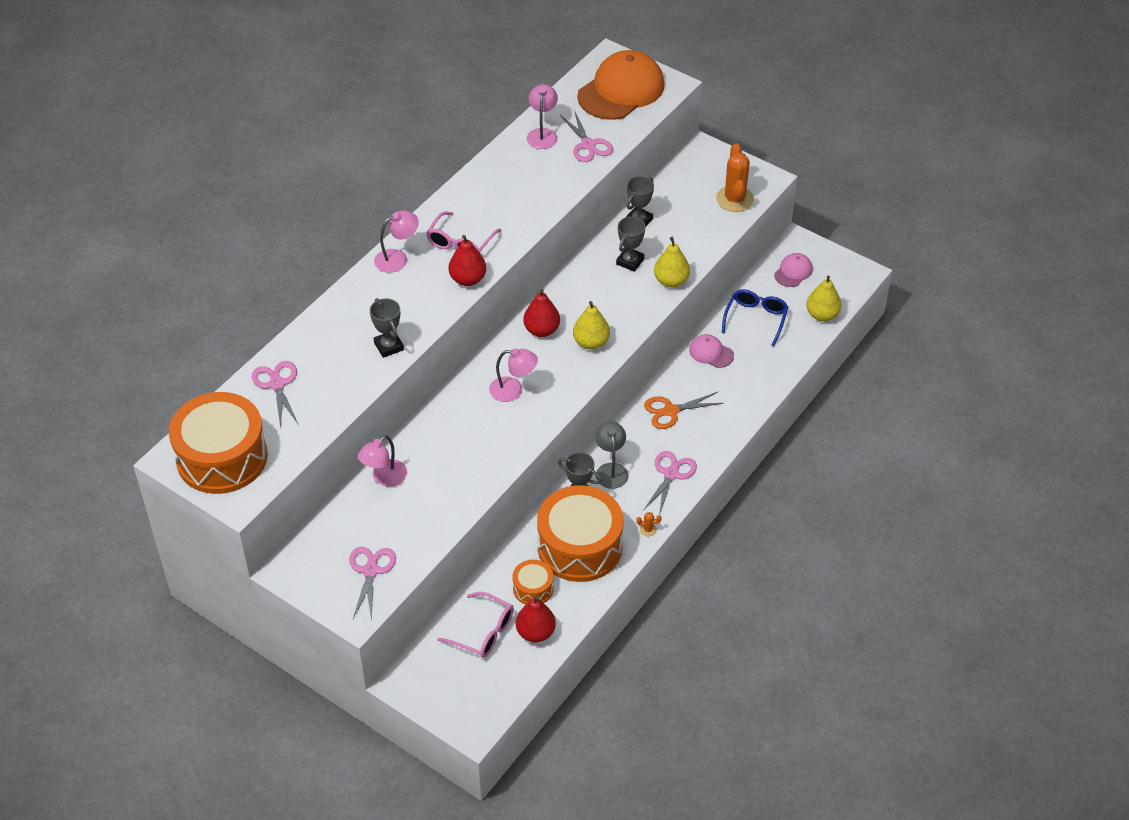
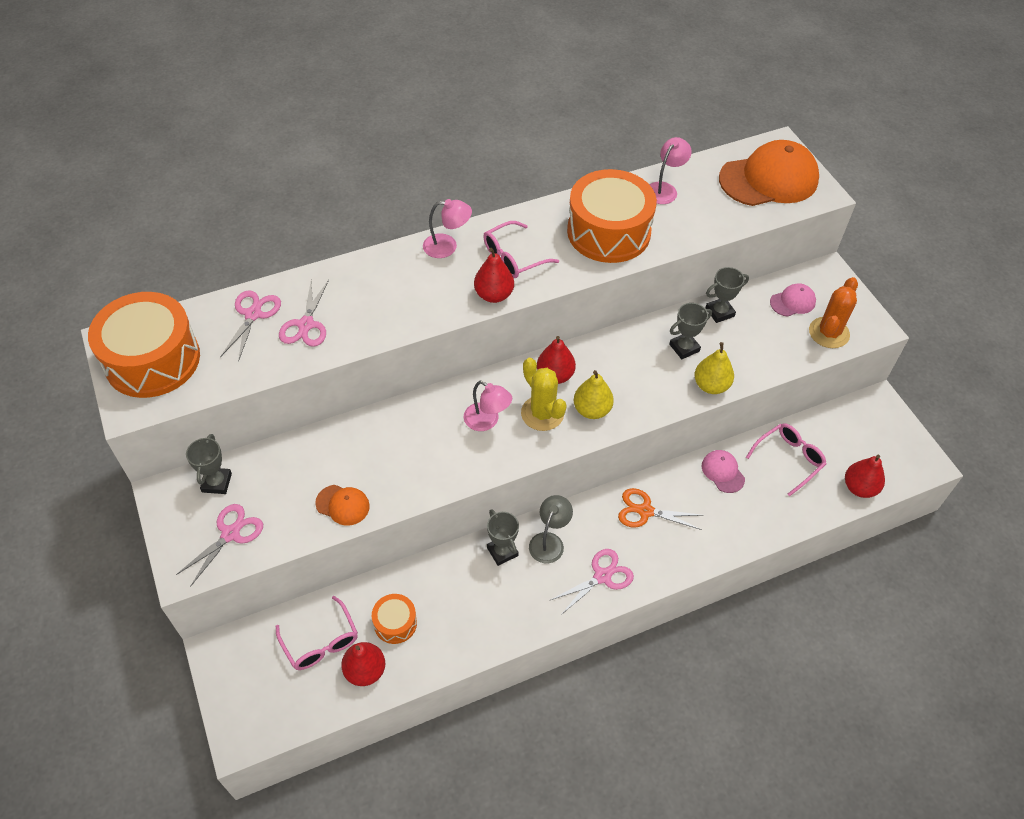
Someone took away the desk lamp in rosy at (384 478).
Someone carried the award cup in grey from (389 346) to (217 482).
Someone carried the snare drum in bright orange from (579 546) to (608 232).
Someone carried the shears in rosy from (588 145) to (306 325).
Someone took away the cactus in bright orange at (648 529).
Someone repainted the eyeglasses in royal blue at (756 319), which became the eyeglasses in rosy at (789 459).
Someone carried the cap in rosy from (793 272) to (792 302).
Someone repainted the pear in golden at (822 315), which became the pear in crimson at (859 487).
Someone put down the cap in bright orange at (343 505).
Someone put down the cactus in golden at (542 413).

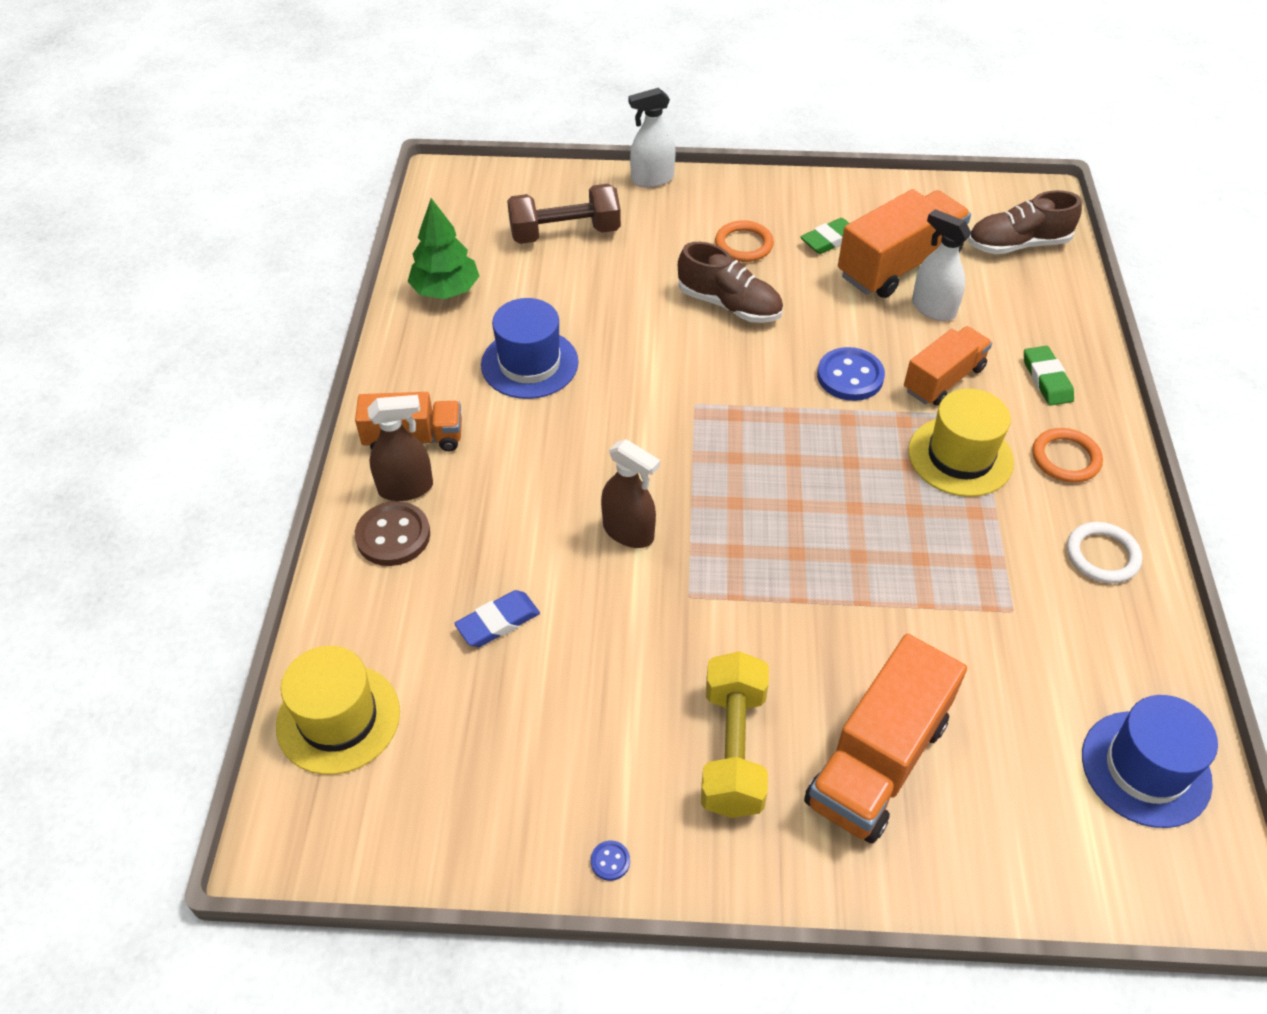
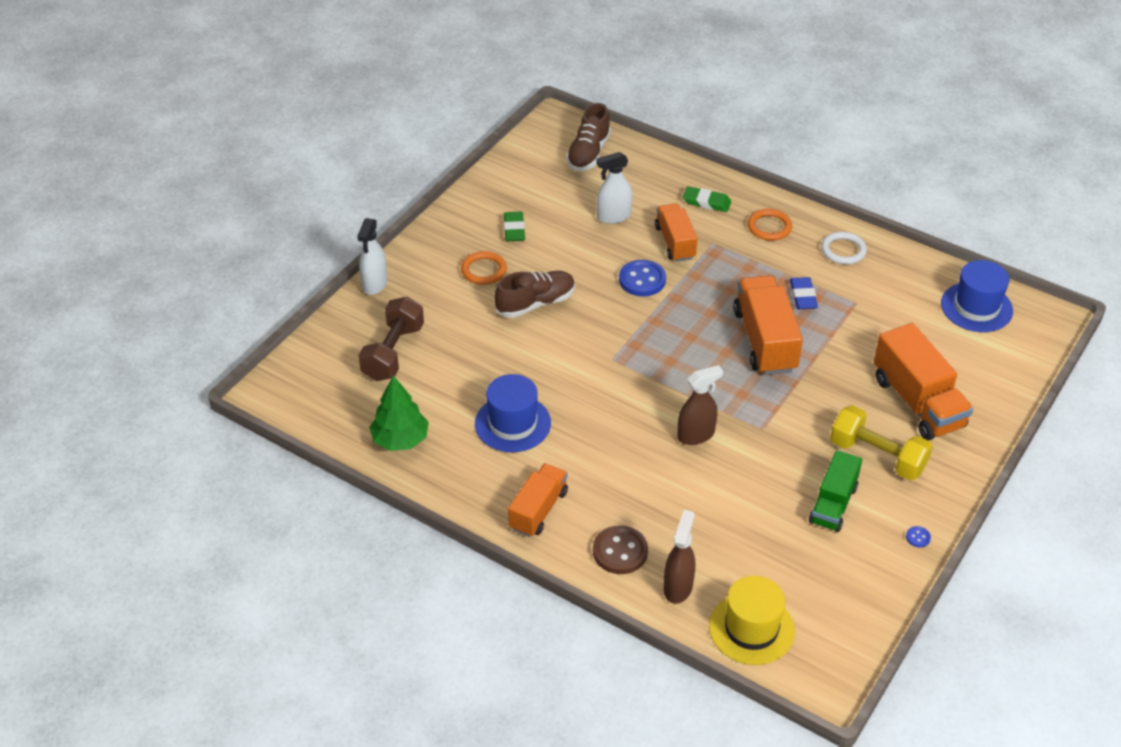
Someone carried the sprayer in russet from (406 488) to (678 587).
Someone carried the pencil eraser in royal blue from (498 622) to (803 296).
Someone carried the lorry in bright orange from (899 265) to (765 340).
Someone took away the tall hat in golden at (960 456).
Someone put down the lorry in leaf-green at (833 504).

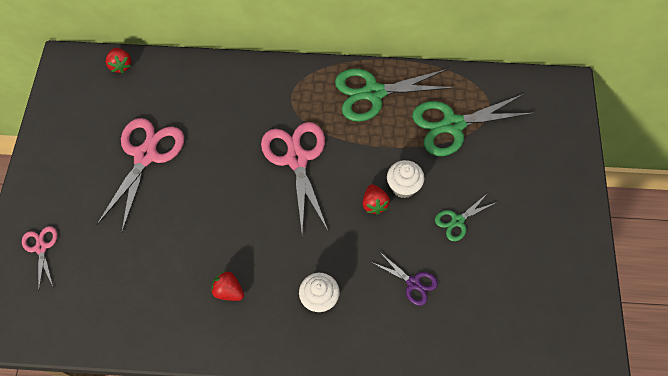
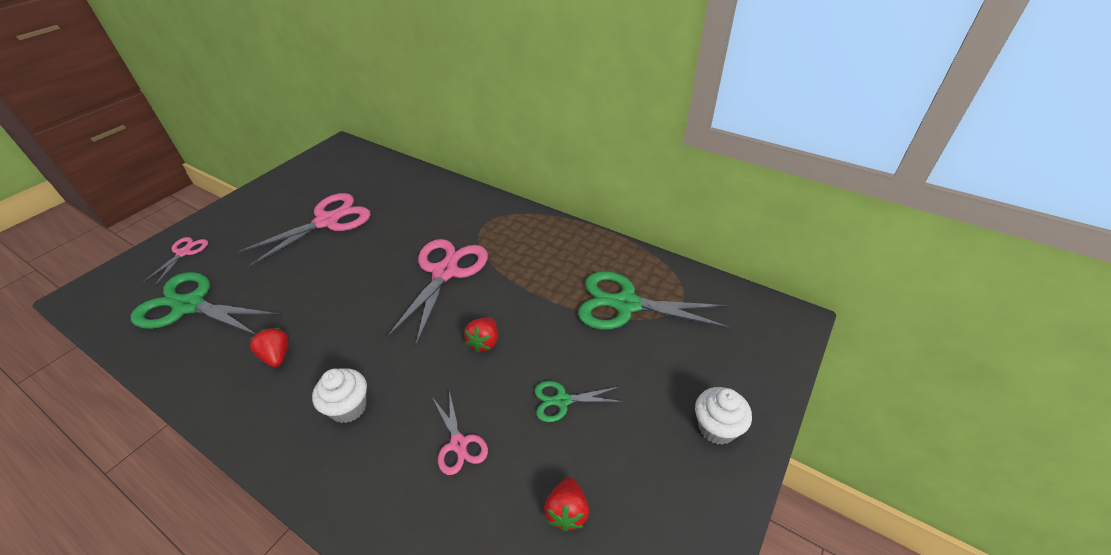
Someone carried the berry in crimson from (121 65) to (567 511).
Someone carried the shears in leaf-green from (373 93) to (189 306).
Someone repainted the shears in violet at (413 283), which became the shears in rosy at (459 444).
Someone carried the muffin in white from (403 186) to (716 427).

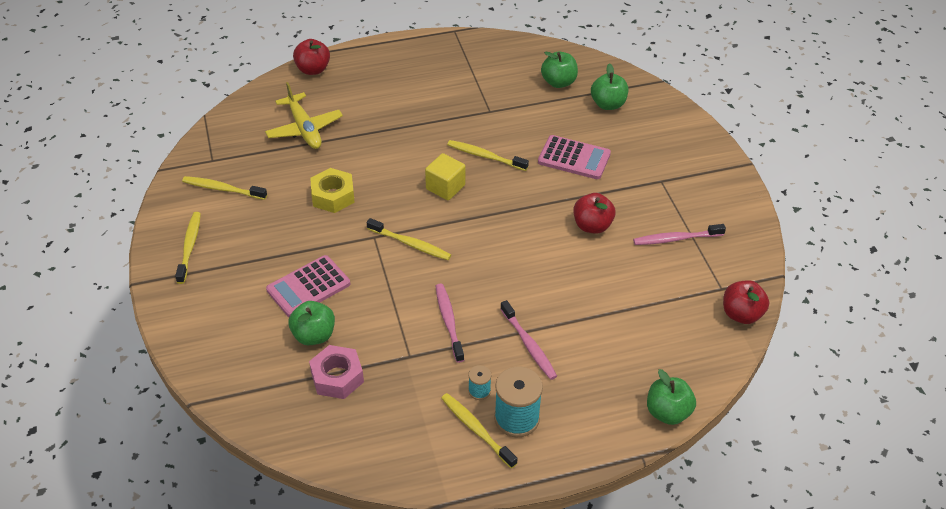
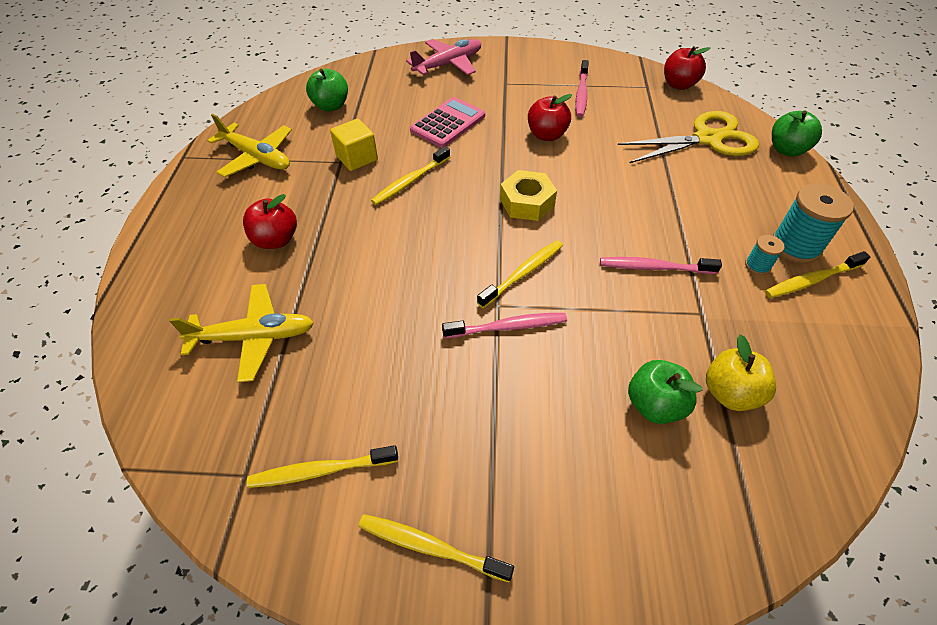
Someone rotated the tooth brush in golden at (222 189) by 45 degrees clockwise.
Someone took away the pocket calculator in rosy at (308 287).
Someone carried the apple in crimson from (313 69) to (276 240).
Someone swapped the nut in rosy at (337 377) for the apple in golden at (730 393).
Someone carried the nut in golden from (333 196) to (527 202).
Someone carried the solid cube in golden from (445 187) to (357 158).
Someone carried the tooth brush in rosy from (529 345) to (508 327).
Someone took away the apple in leaf-green at (608 104).
Someone put down the plane in golden at (257 157).
Someone put down the plane in rosy at (448 64).
Someone put down the shears in golden at (707 139).

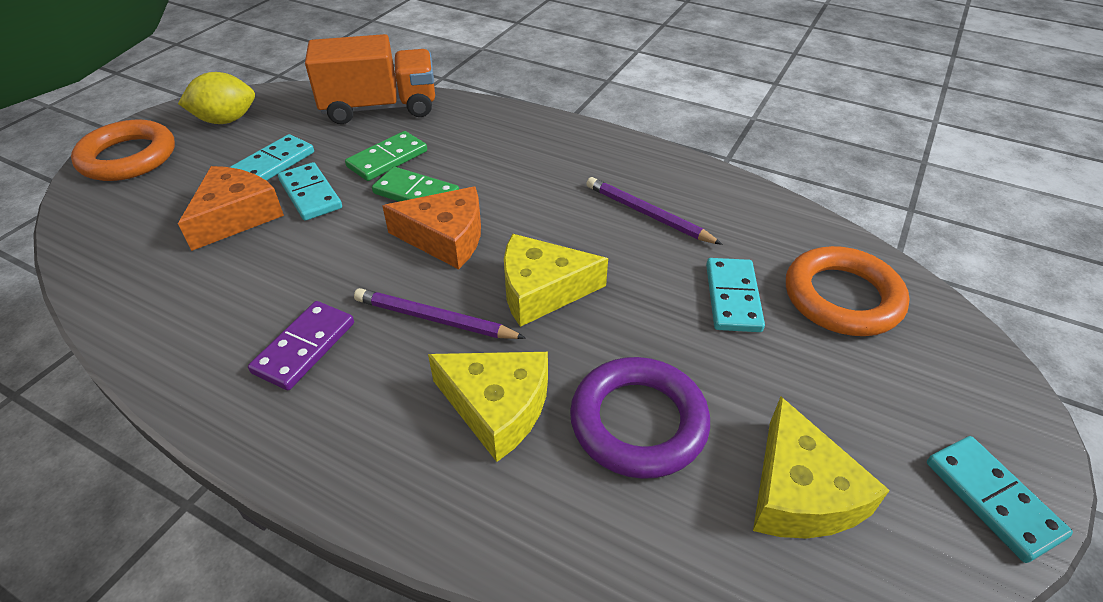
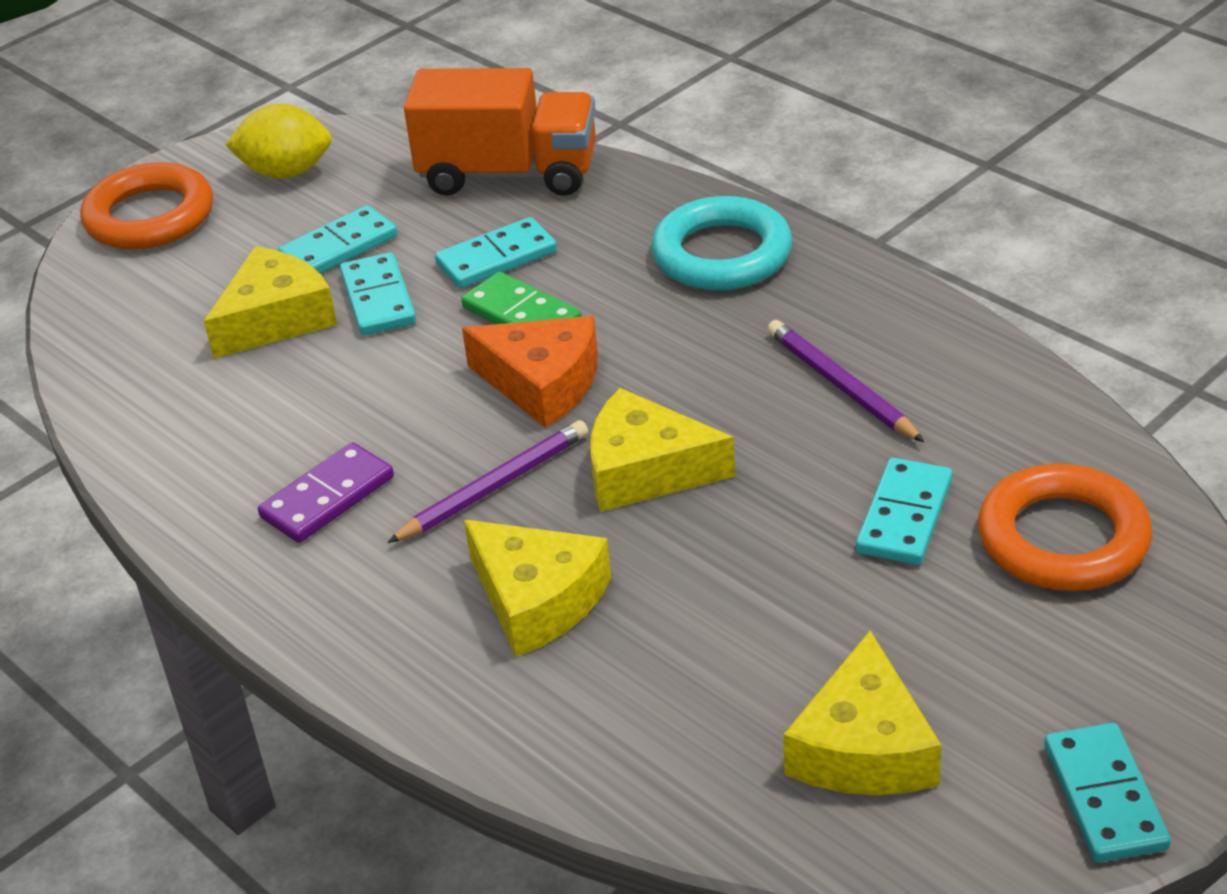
Someone repainted the cheese in bright orange at (236 216), which became the cheese in golden at (276 318).
Someone repainted the domino piece in leaf-green at (387 159), which became the domino piece in teal at (496 258).
Someone rotated the pencil in violet at (434 319) by 105 degrees clockwise.
Someone took away the hoop in violet at (638 422).
Someone put down the hoop in teal at (722 254).

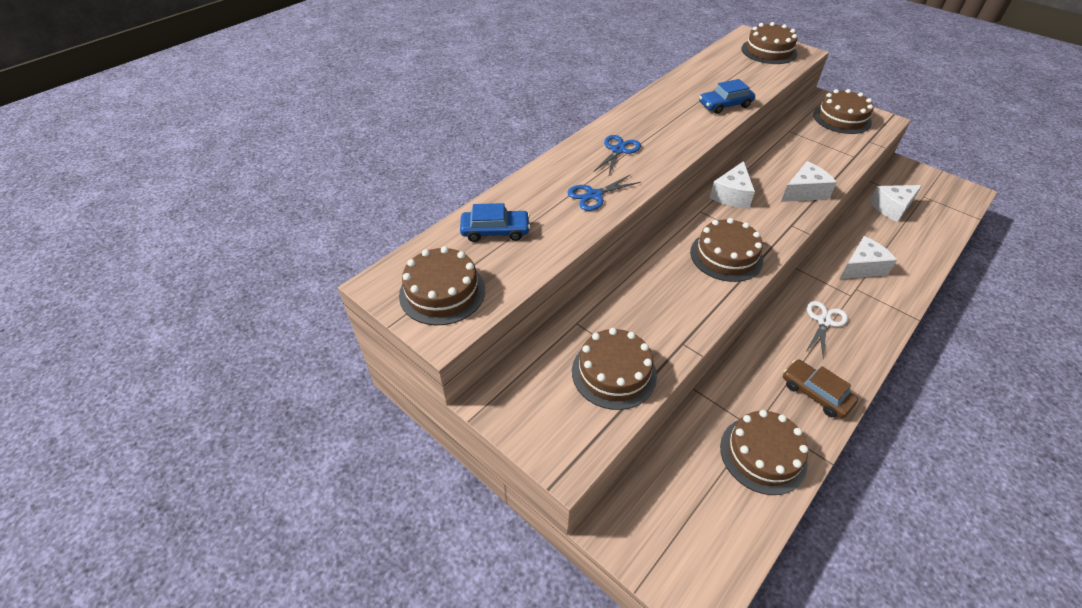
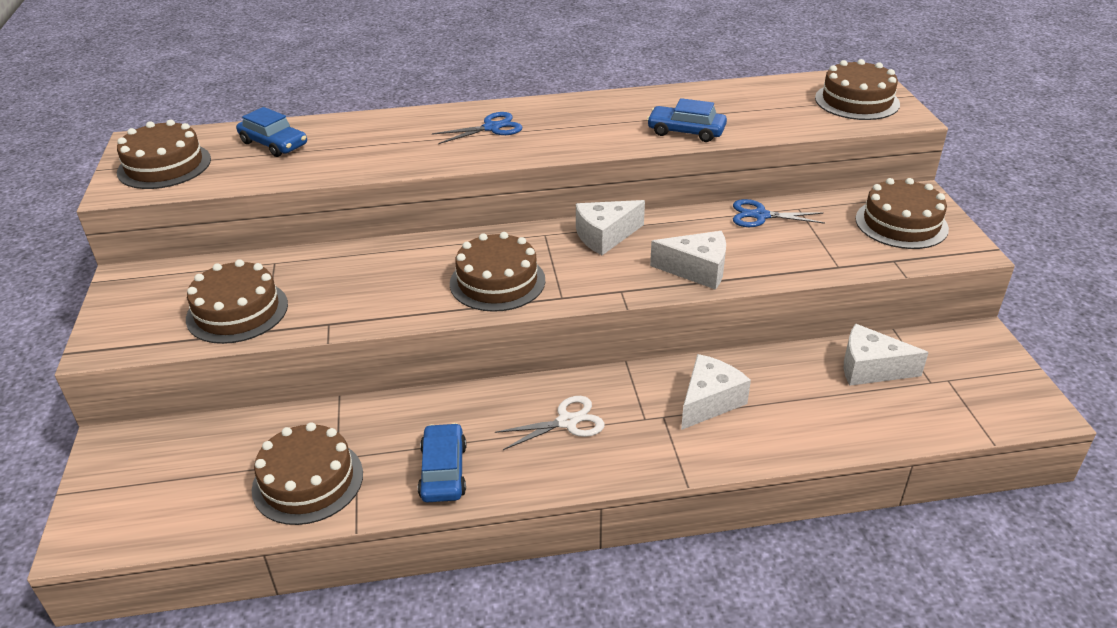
Someone carried the shears in royal blue from (594 195) to (760 216).
Someone repainted the automobile in russet at (815 393), which became the automobile in royal blue at (443 471).
Someone rotated the cheese in white at (861 267) by 60 degrees counterclockwise.

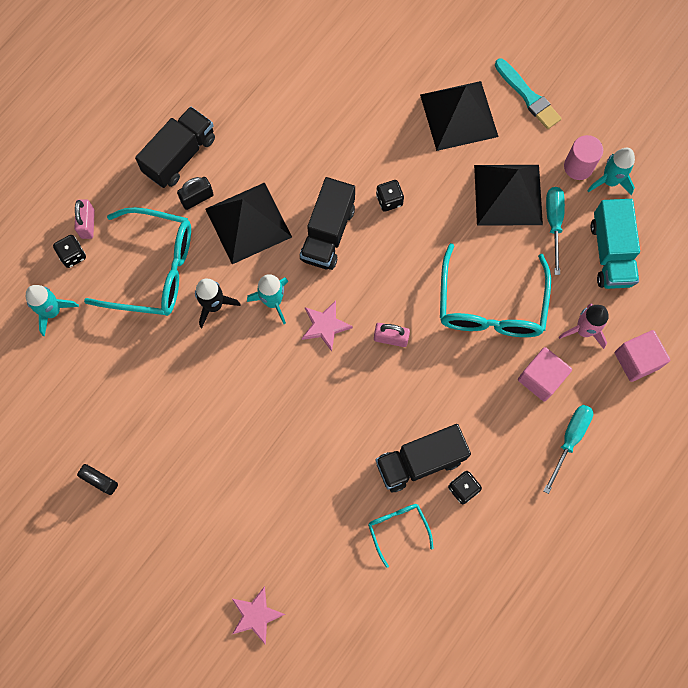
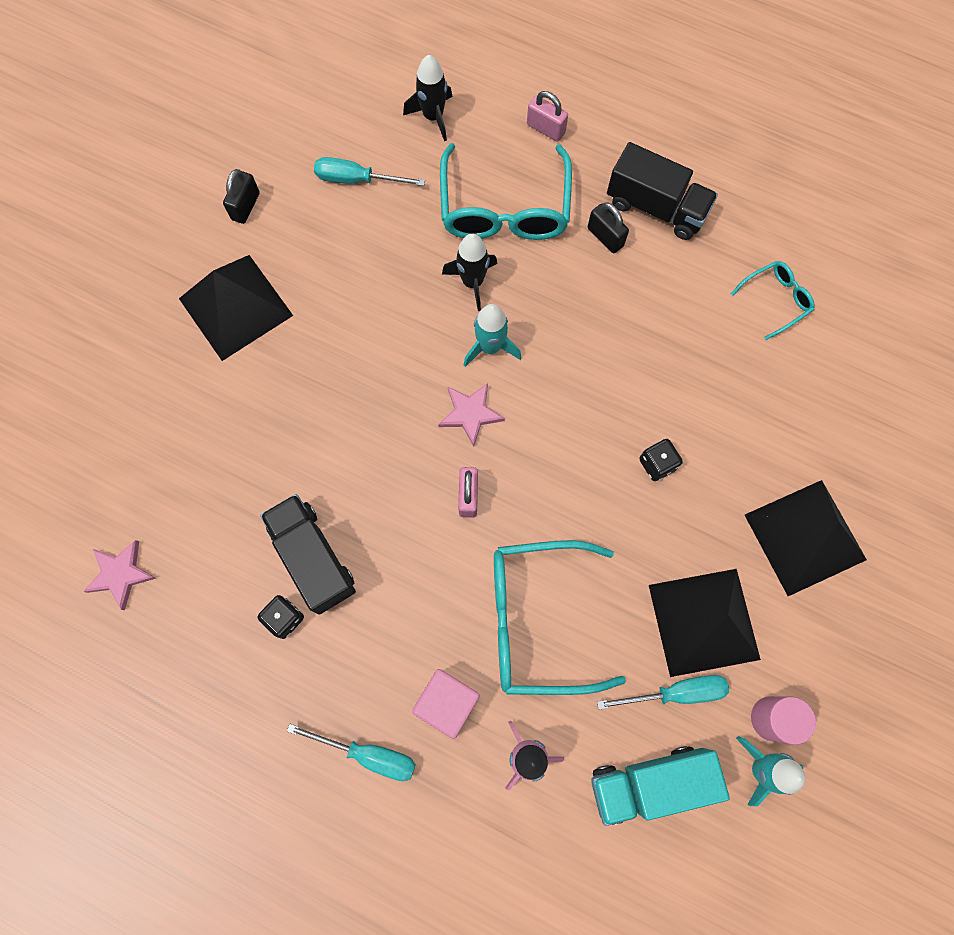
Someone repainted the rocket in teal at (52 311), which became the rocket in jet-black at (433 117).
Someone took away the game die in jet-black at (72 255).
Someone rotated the small lock in rosy at (88 224) by 45 degrees clockwise.
Someone carried the pyramid in jet-black from (248 223) to (235 307).
Someone carried the star in rosy from (256 615) to (121 574).
Someone took away the lorry in jet-black at (328 233).
Someone carried the eyeglasses in teal from (398 529) to (776 300).
Someone took away the brush in teal at (528 96).
Someone took away the solid cube in rosy at (636 360).
Someone put down the flat screwdriver in teal at (357 179).

